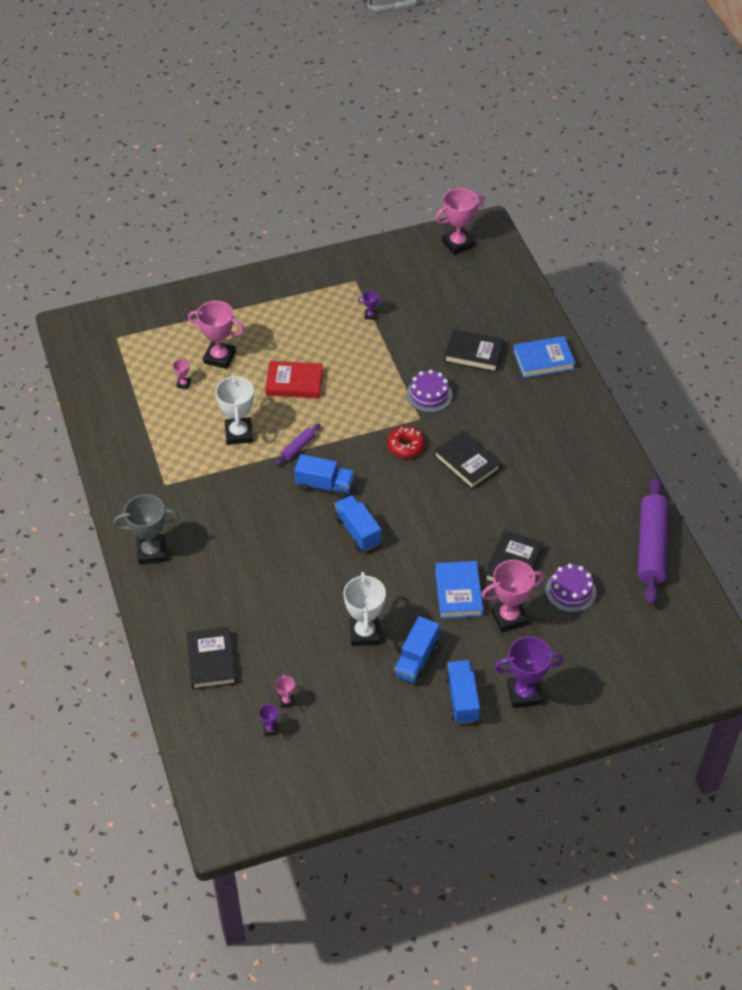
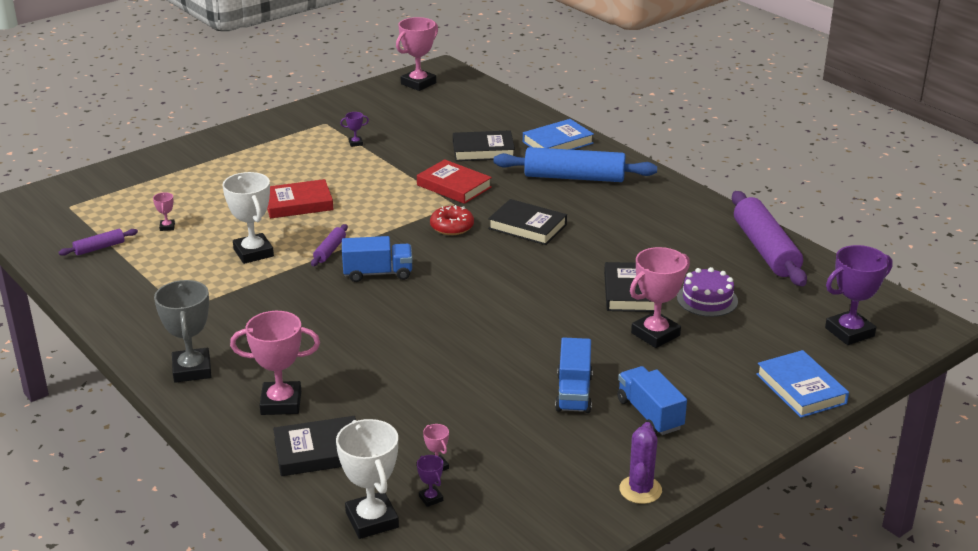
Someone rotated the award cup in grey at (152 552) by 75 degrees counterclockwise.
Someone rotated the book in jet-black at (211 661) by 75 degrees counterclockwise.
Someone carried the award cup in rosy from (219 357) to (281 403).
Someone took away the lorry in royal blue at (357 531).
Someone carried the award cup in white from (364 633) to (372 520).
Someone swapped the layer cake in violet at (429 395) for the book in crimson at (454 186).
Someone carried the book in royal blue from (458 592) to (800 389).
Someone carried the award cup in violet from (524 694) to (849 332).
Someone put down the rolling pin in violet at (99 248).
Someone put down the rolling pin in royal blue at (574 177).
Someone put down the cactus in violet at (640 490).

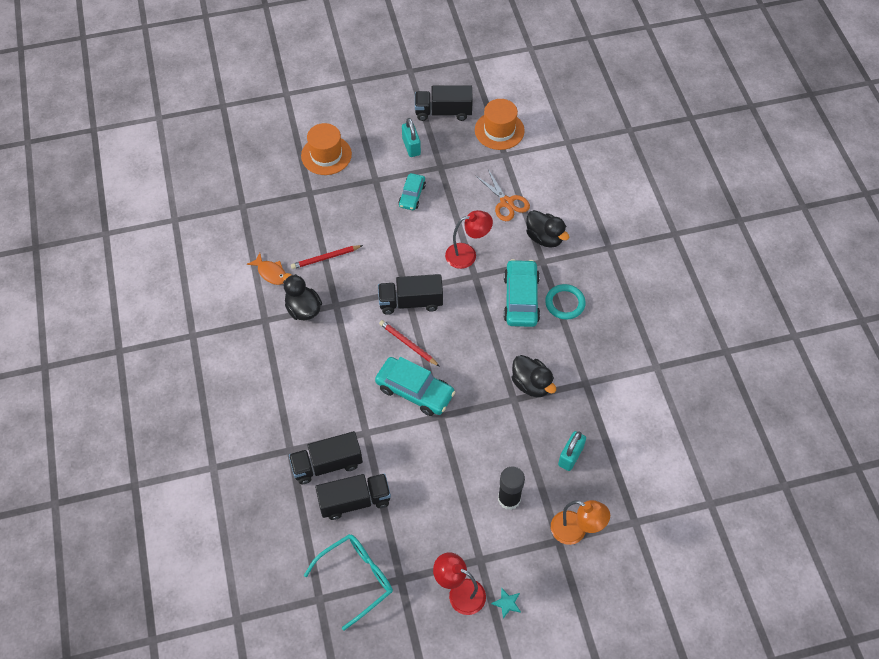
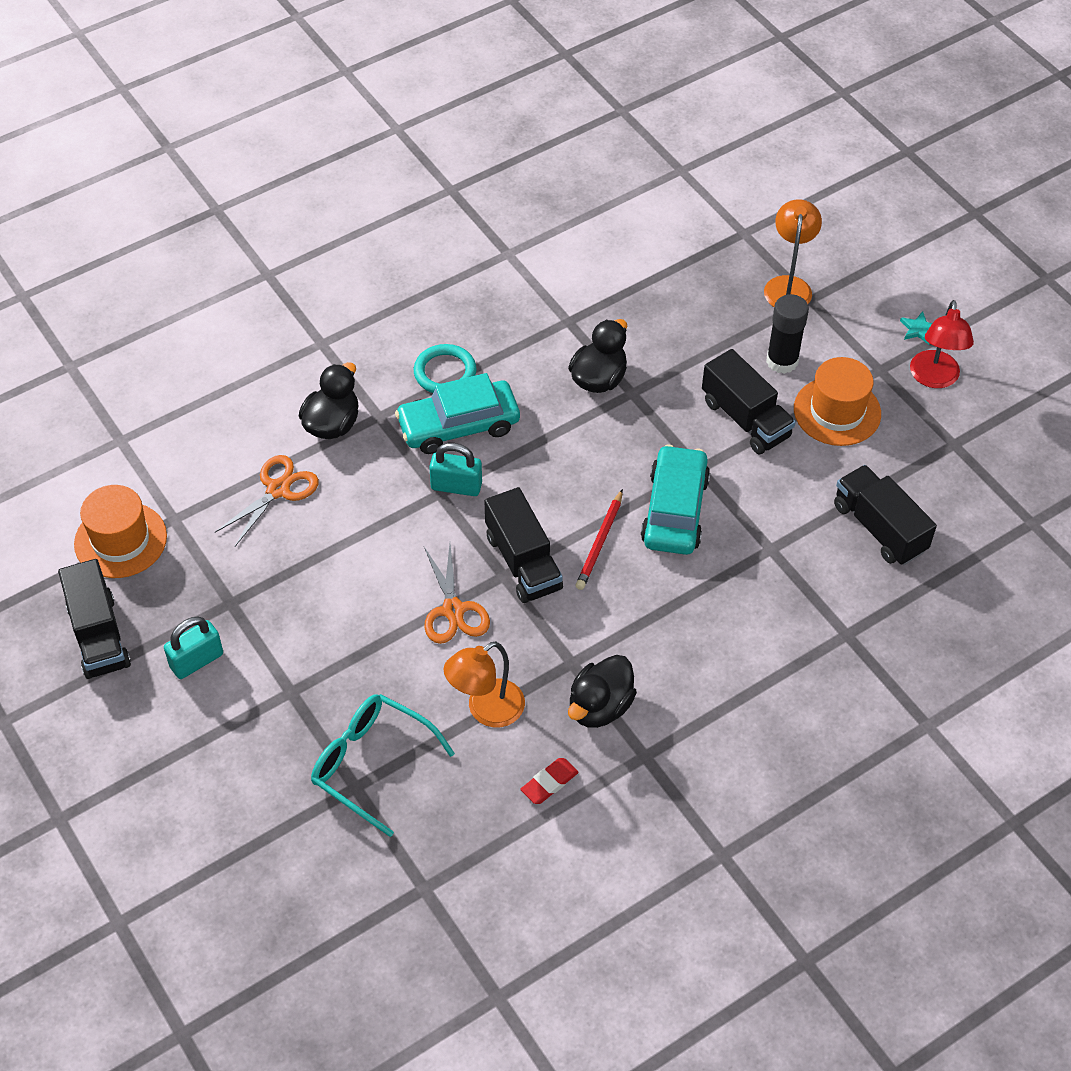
Someone swapped the toy fish in bright orange at (271 273) for the pencil eraser in crimson at (549 783).
Someone carried the lorry in jet-black from (327 464) to (745 419).
Someone swapped the pencil in crimson at (325 258) for the desk lamp in bright orange at (486 710).
Someone carried the tall hat in bright orange from (326 155) to (837 411).
Someone carried the eyeglasses in teal from (357 578) to (371 764).
Someone took away the automobile in teal at (412 195).
Someone took away the desk lamp in crimson at (467 254).
Someone carried the small lock in teal from (570 456) to (456 486).
Someone put down the shears in bright orange at (453 610).

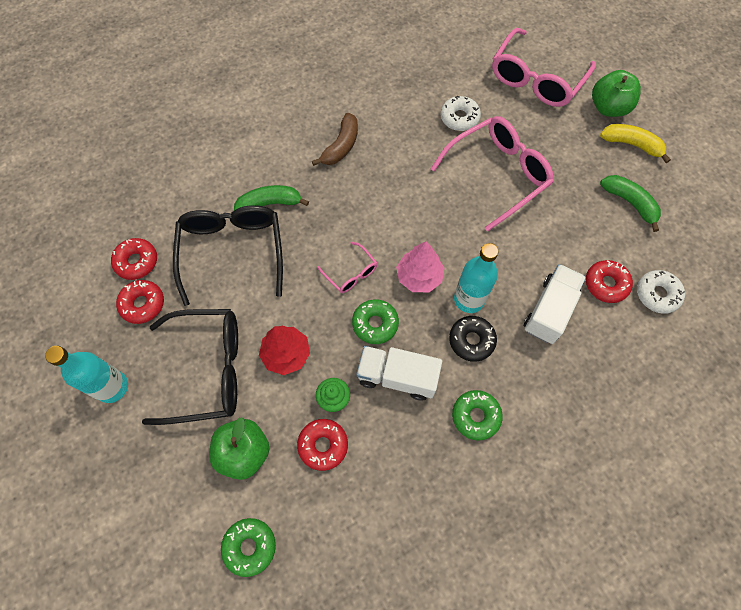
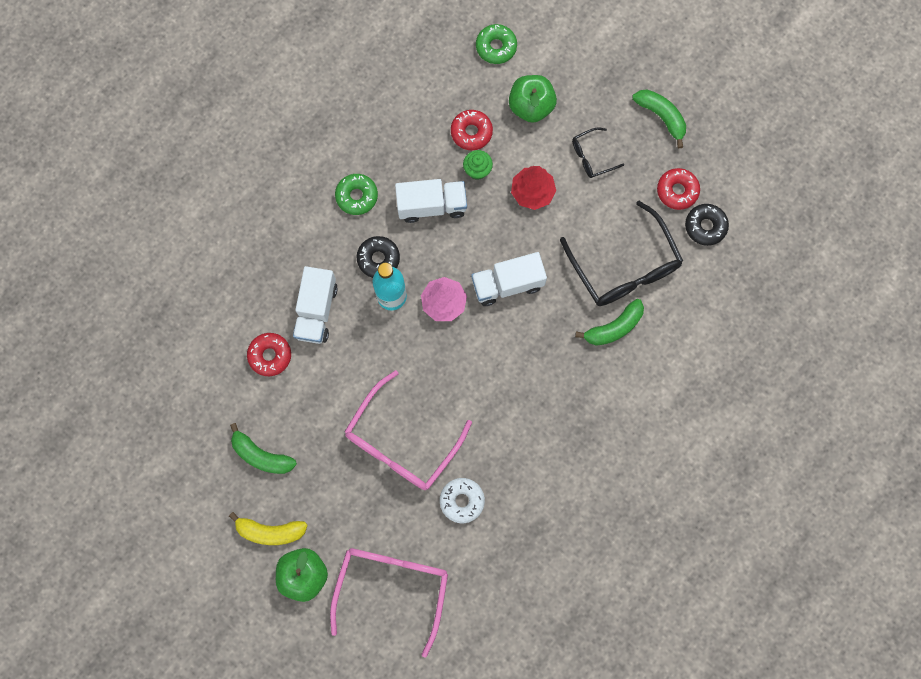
Someone swapped the bottle in teal at (112 387) for the banana in leaf-green at (661 117).
Someone repainted the doughnut in crimson at (137 262), which became the doughnut in jet-black at (705 226).
Someone scaled the eyeglasses in jet-black at (207 370) by 0.48.
Someone took away the banana in russet at (341 146).
Someone swapped the eyeglasses in rosy at (350 273) for the lorry in white at (507 284).
Someone took away the doughnut in leaf-green at (375 324).
Someone took away the doughnut in white at (657 294).

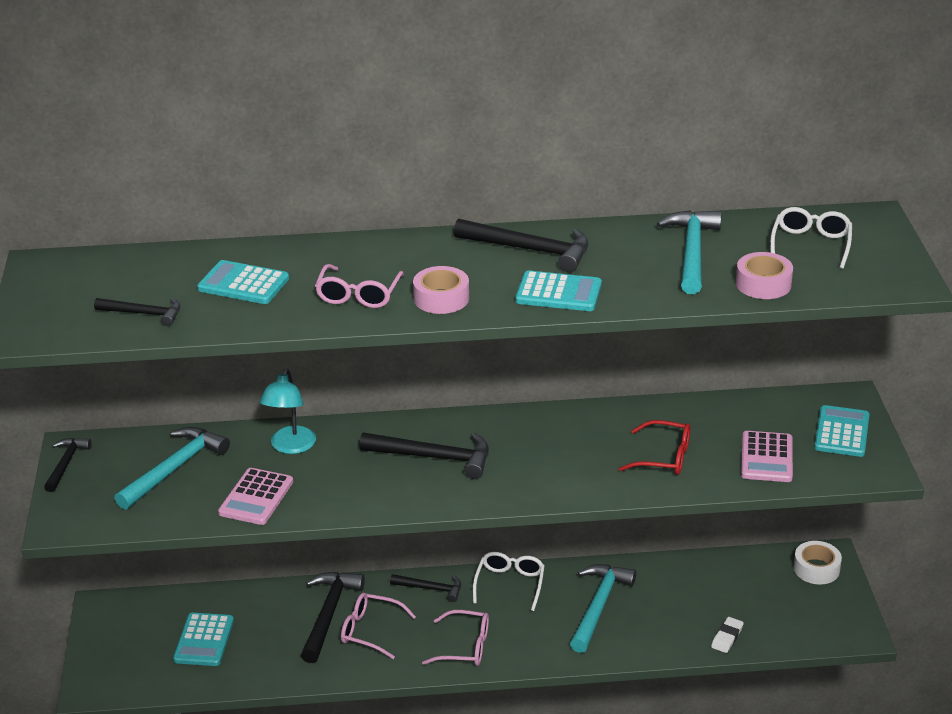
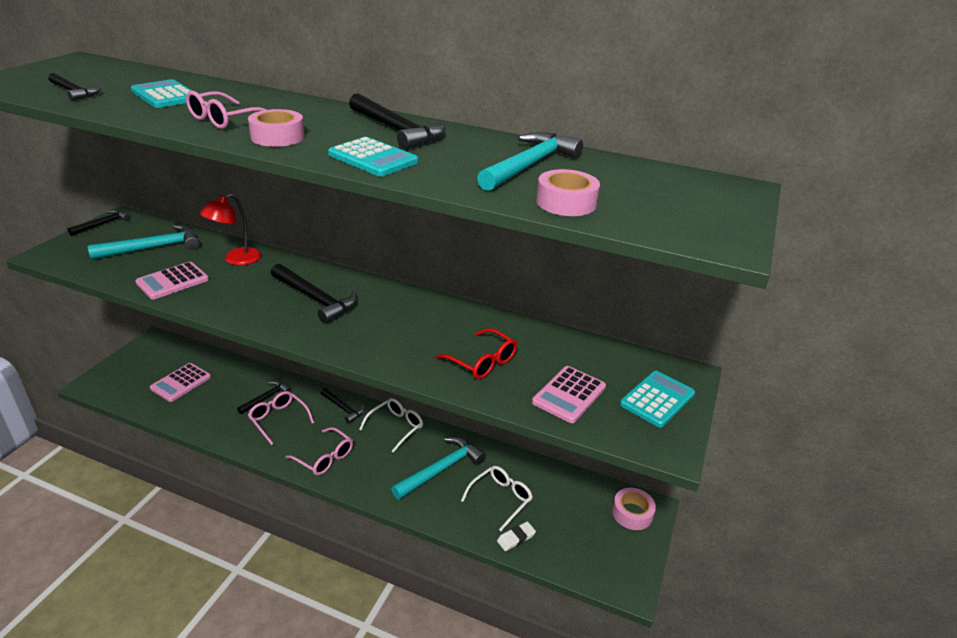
Someone repainted the pocket calculator in teal at (204 640), which became the pocket calculator in rosy at (181 383).
Someone repainted the desk lamp in teal at (290 447), which became the desk lamp in crimson at (236 260).
Someone scaled the hammer in jet-black at (329 614) by 0.60.
Someone carried the eyeglasses in white from (810 245) to (500 499).
Someone repainted the tape in white at (816 569), which became the tape in rosy at (632 513).

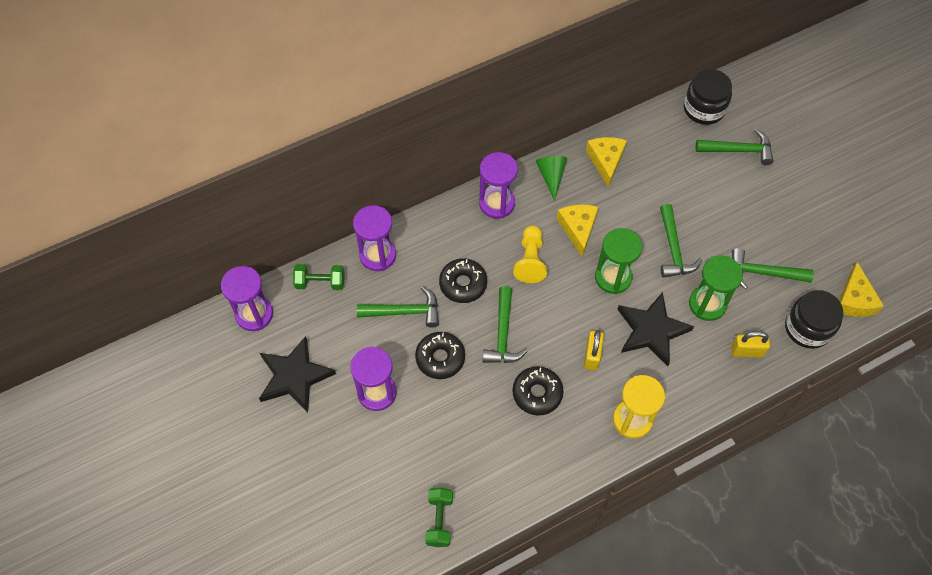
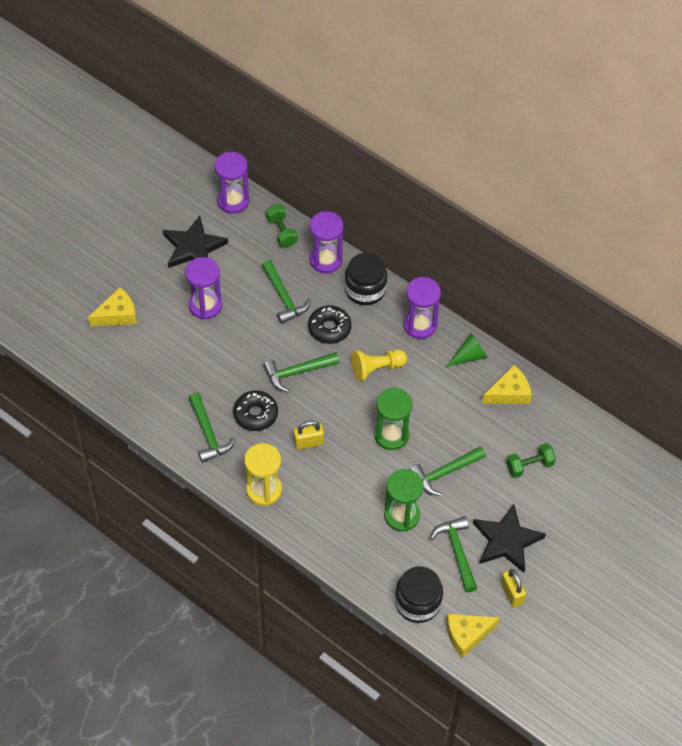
Someone took away the doughnut in jet-black at (440 358).
Someone carried the hand weight in leaf-green from (439 520) to (529 466).
Someone carried the cheese in golden from (578 229) to (117 314).
Someone carried the star in jet-black from (651 330) to (506 541).
Someone carried the jam jar in jet-black from (704 108) to (365 289).
Someone carried the hammer in leaf-green from (738 150) to (208 433).
Someone carried the small lock in golden from (747 351) to (512 593).

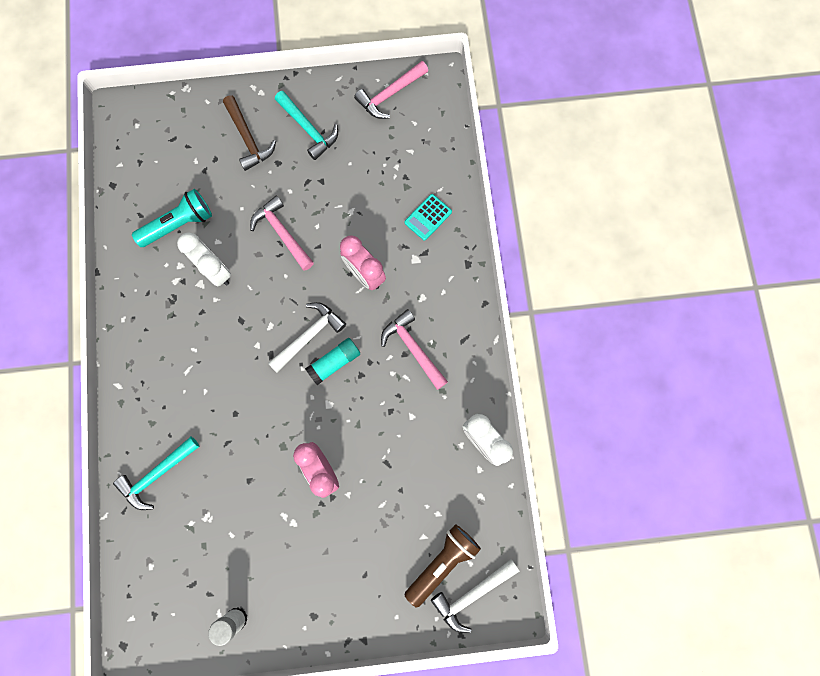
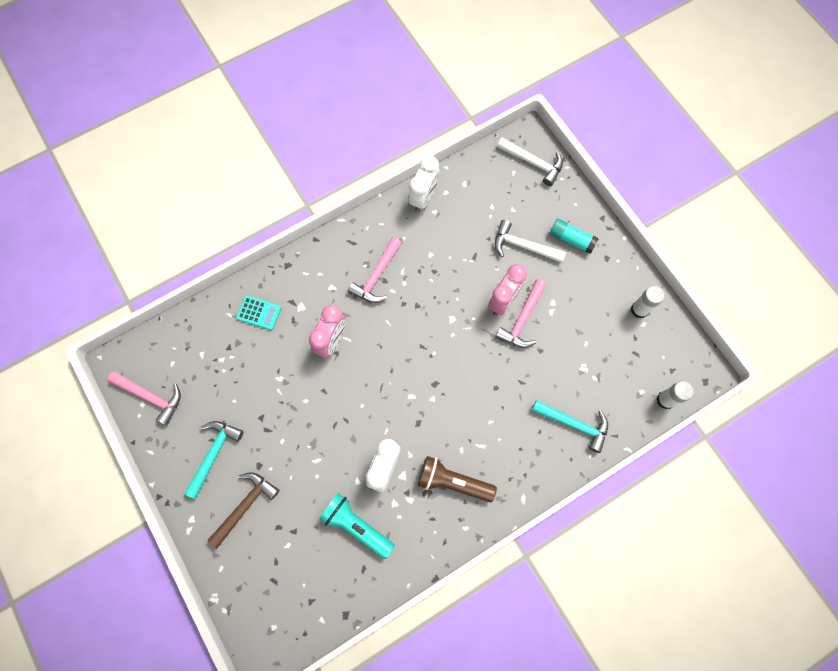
Someone carried the hammer in rosy from (282 233) to (522 319).
Someone carried the hammer in white from (309 336) to (523 246).
Someone carried the glue in teal from (334 362) to (571 239).
Someone carried the torch in russet from (442 562) to (452 482).
Someone put down the glue in white at (665 400).

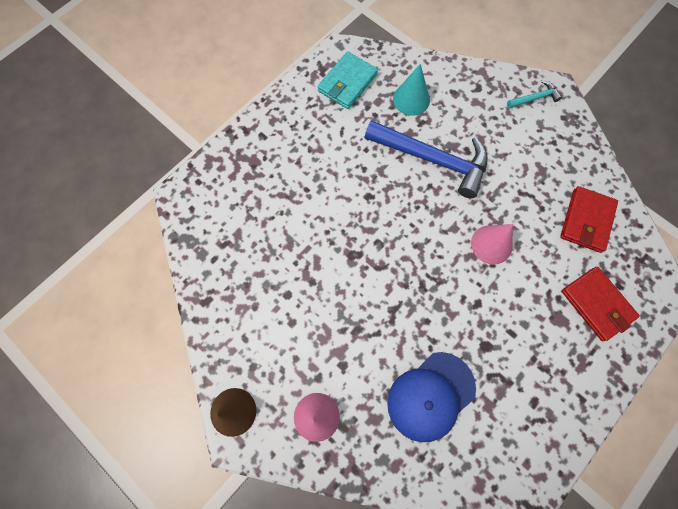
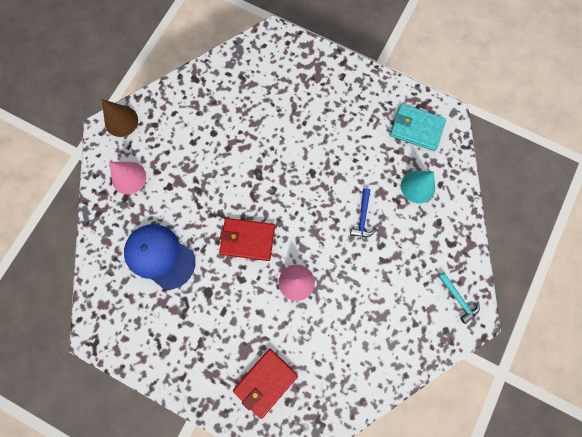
Someone scaled the hammer in royal blue at (432 159) by 0.44.
Someone carried the wallet in crimson from (586 221) to (247 240).

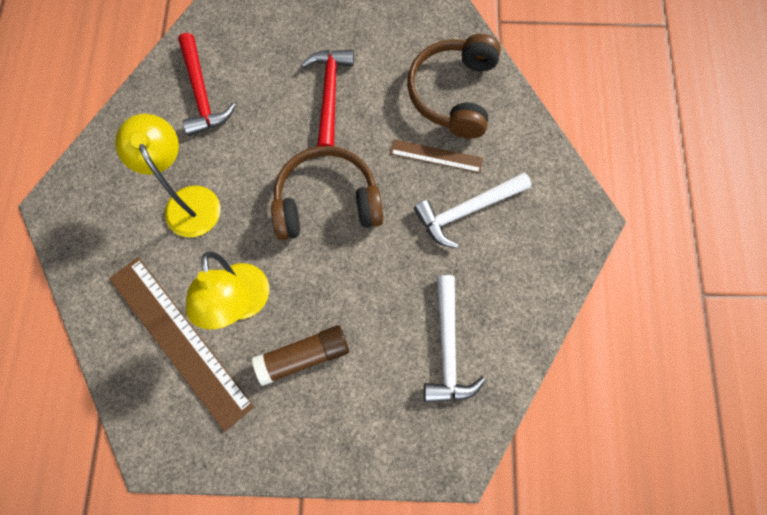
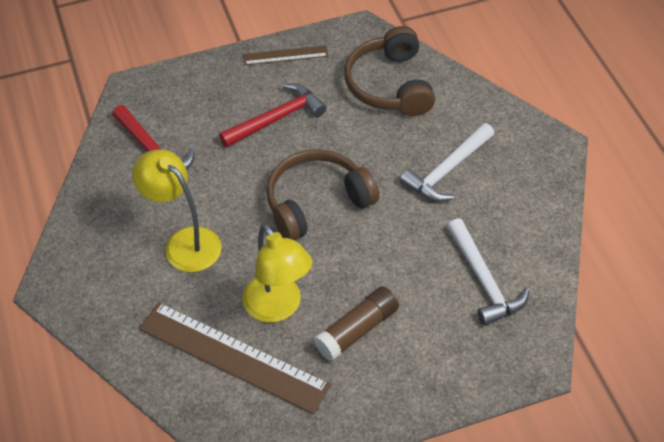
Someone rotated the hammer in crimson at (329 94) by 75 degrees clockwise.
Someone carried the straightedge in russet from (436 156) to (285 55).

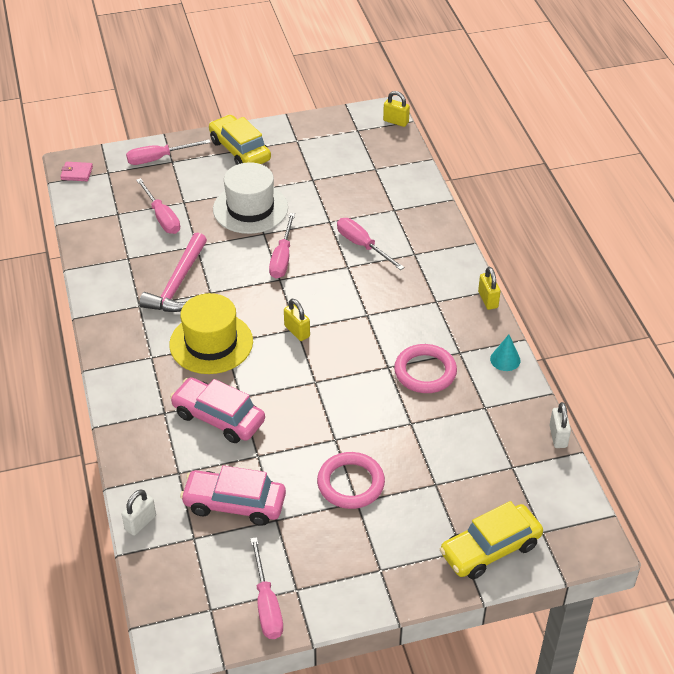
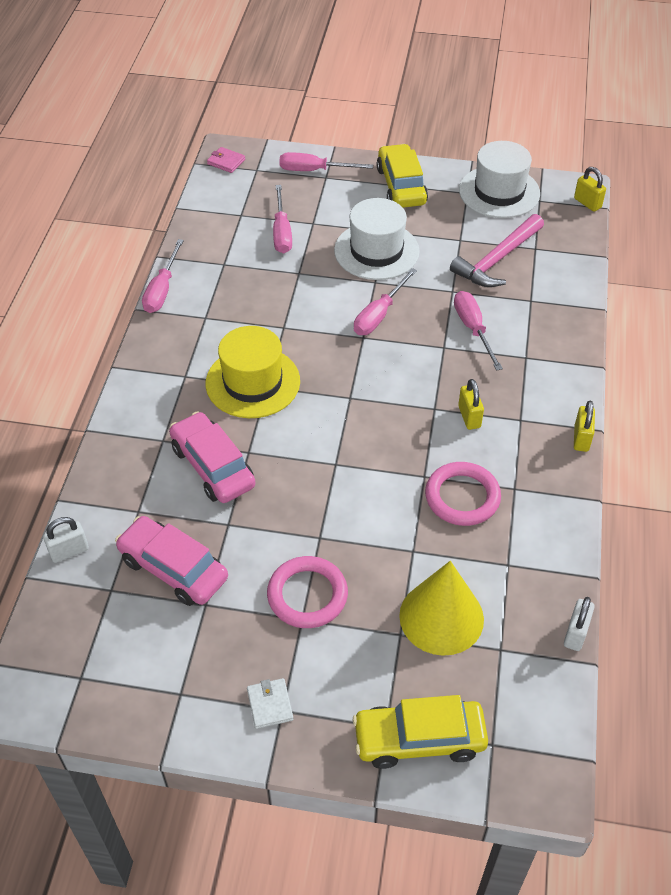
Someone carried the hammer in rosy from (177 283) to (497 259).
Someone carried the flat screwdriver in rosy from (266 604) to (162 290).
Someone carried the small lock in golden from (297 331) to (469 417).
Someone took away the solid cone in teal at (505 359).
Someone put down the wallet in white at (270 704).
Someone put down the solid cone in golden at (441 617).
Someone put down the tall hat in white at (499 192).

